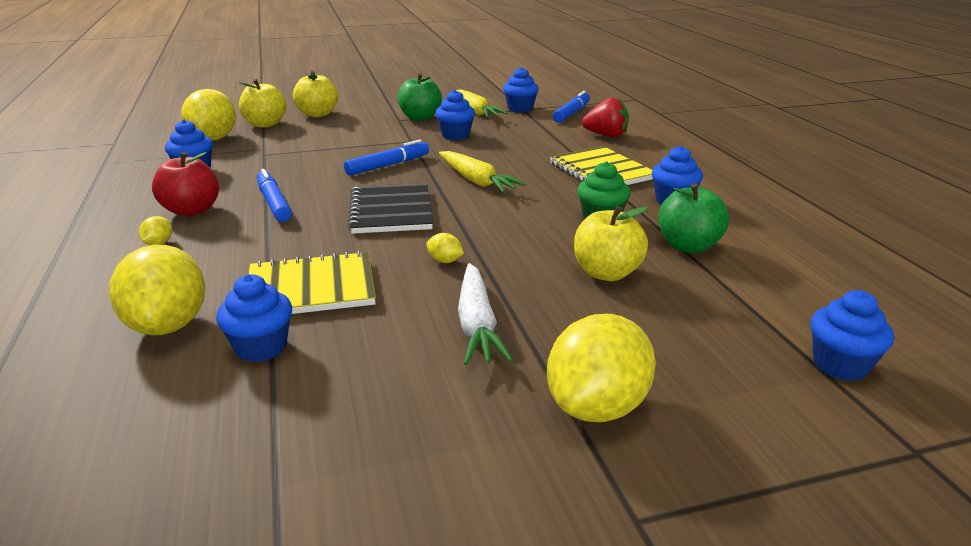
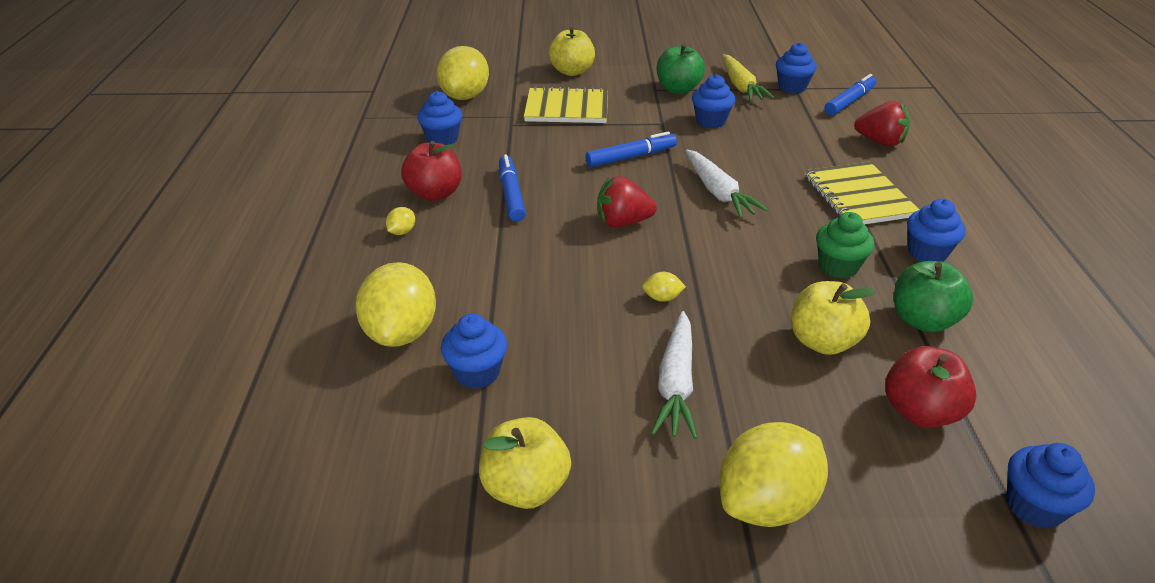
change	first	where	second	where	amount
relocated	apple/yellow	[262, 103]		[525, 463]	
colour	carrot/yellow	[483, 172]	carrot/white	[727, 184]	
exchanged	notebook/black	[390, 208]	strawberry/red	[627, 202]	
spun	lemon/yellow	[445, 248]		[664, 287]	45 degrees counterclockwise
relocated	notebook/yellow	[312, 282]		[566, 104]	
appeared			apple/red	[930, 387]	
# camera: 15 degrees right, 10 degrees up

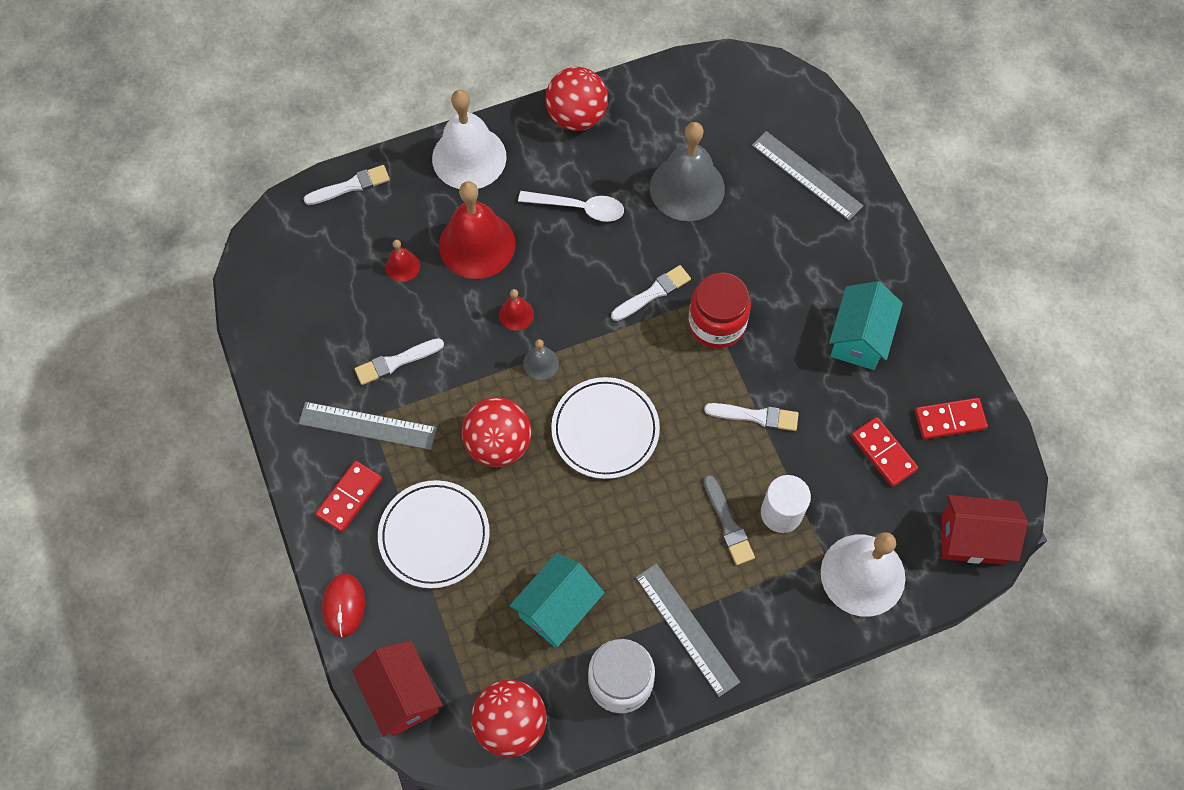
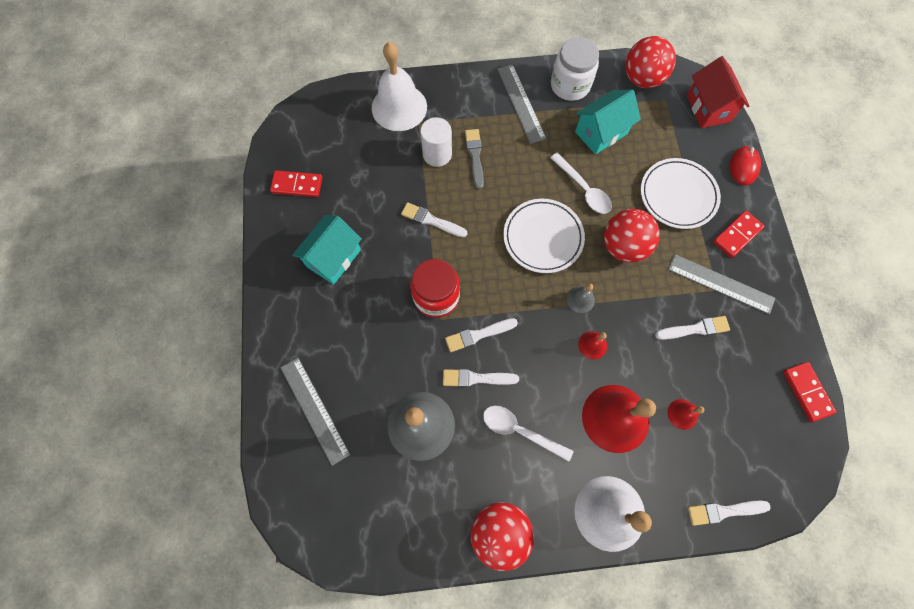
change	first	where	second	where	amount
relocated	domino/red	[884, 452]		[810, 392]	
missing	house/red	[985, 530]			
appeared			spoon/white	[581, 183]	
appeared			brush/white	[481, 378]	
# camera: 165 degrees left, 5 degrees up

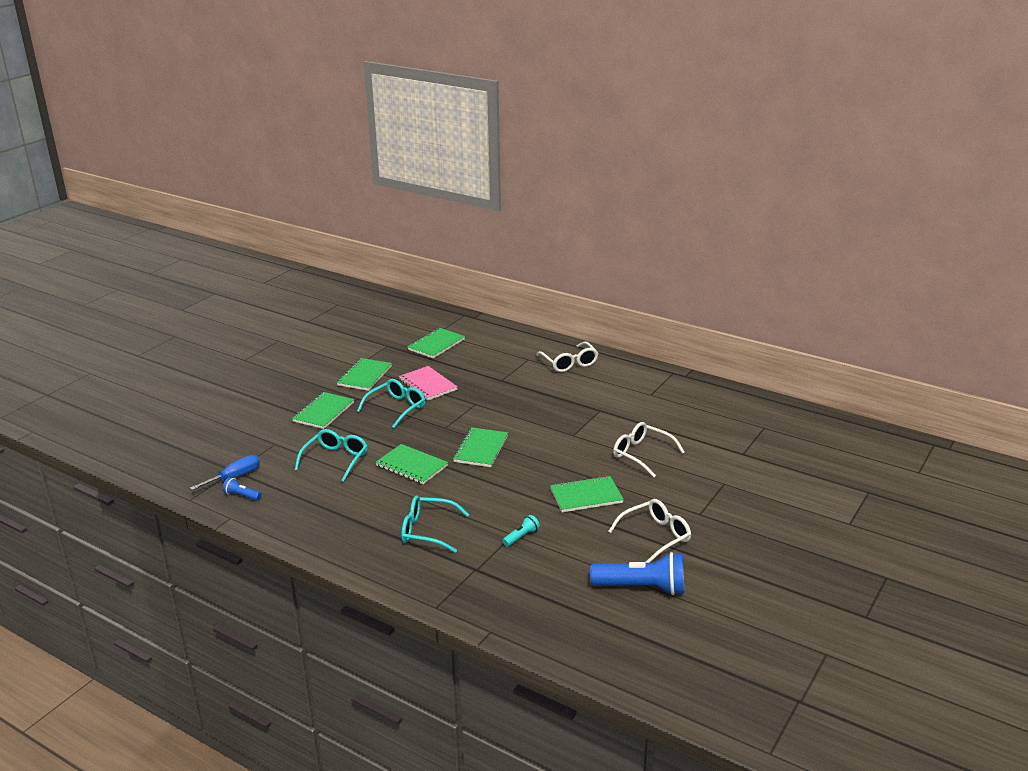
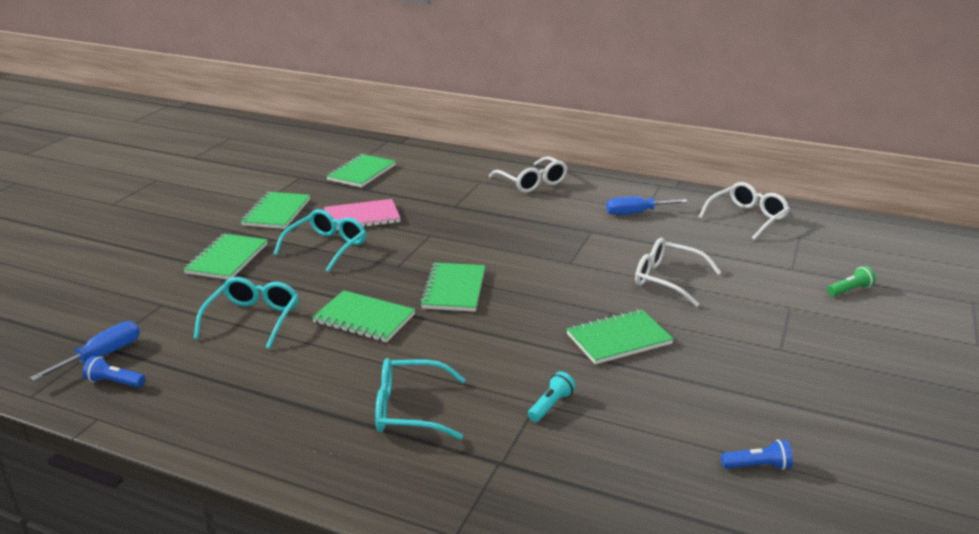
change	first	where	second	where	amount
spun	notebook/pink	[428, 383]		[362, 214]	60 degrees counterclockwise
relocated	glasses/white	[649, 531]		[744, 211]	
size	flashlight/blue	[637, 573]		[757, 455]	x0.47
appeared			screwdriver/blue	[647, 206]	
appeared			flashlight/green	[851, 281]	
# camera: 10 degrees left, 0 degrees up

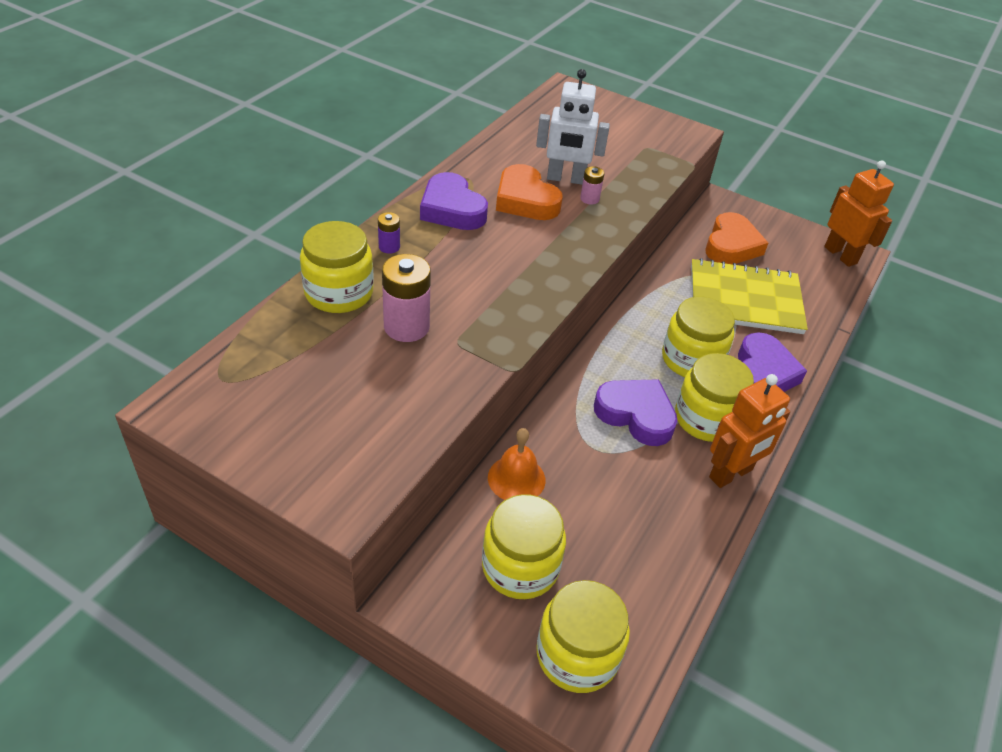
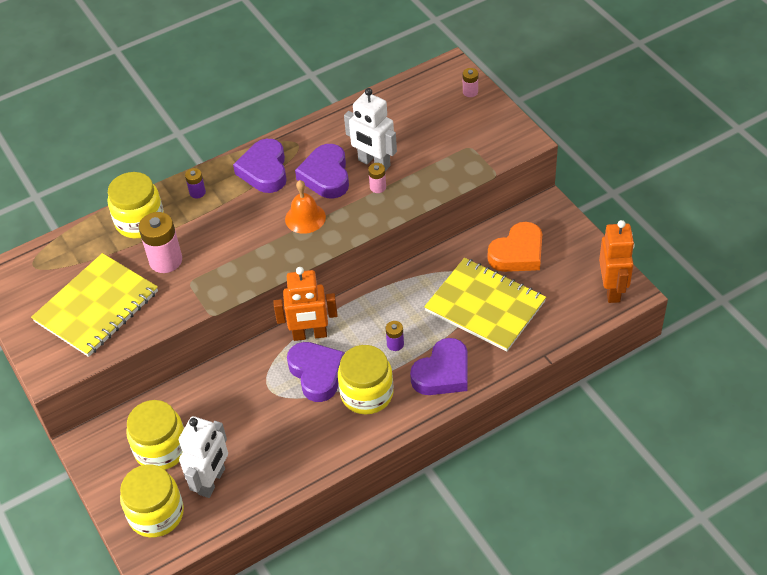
change	first	where	second	where	amount
colour	heart/orange	[529, 192]	heart/purple	[322, 171]	
exchanged	jar/yellow	[698, 337]	battery/purple	[395, 336]	
relocated	robot/orange	[749, 431]		[305, 304]	
relocated	bell/orange	[516, 464]		[305, 207]	
appeared			battery/pink	[470, 82]	
appeared			notebook/yellow	[94, 305]	
appeared			robot/white	[203, 457]	
# camera: 35 degrees right, 5 degrees up

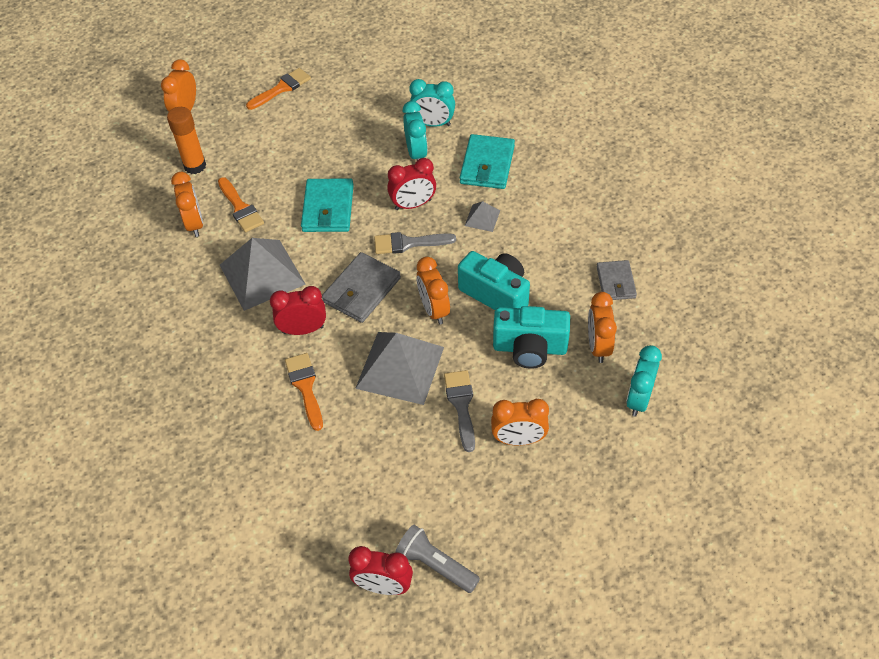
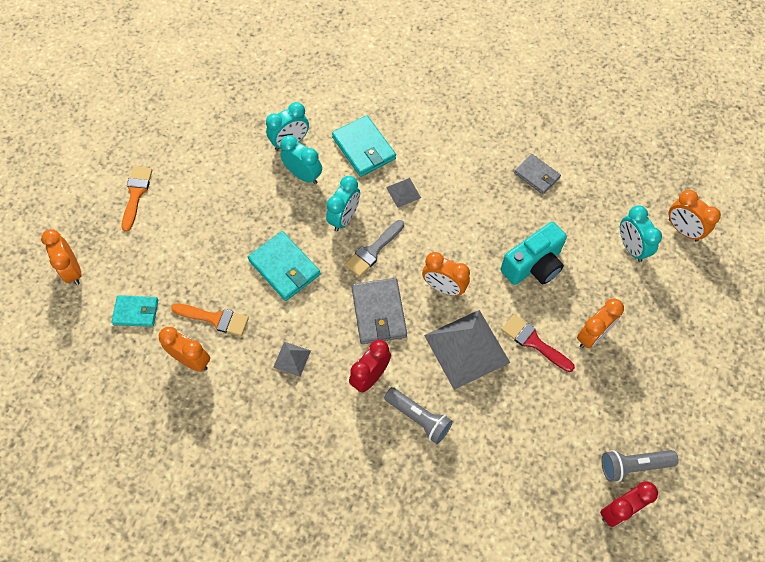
change	first	where	second	where	amount
exchanged	glue stick/orange	[186, 140]	wallet/turquoise	[135, 311]	
colour	clock/red	[411, 184]	clock/turquoise	[343, 203]	
size	pyramid/grey	[263, 274]		[292, 359]	x0.46
missing	camera/turquoise	[494, 280]			
relocated	clock/orange	[602, 327]		[694, 216]	
exchanged	brush/orange	[304, 392]	flashlight/grey	[418, 415]	
colour	brush/grey	[459, 411]	brush/red	[538, 343]	
# camera: 45 degrees left, 10 degrees up

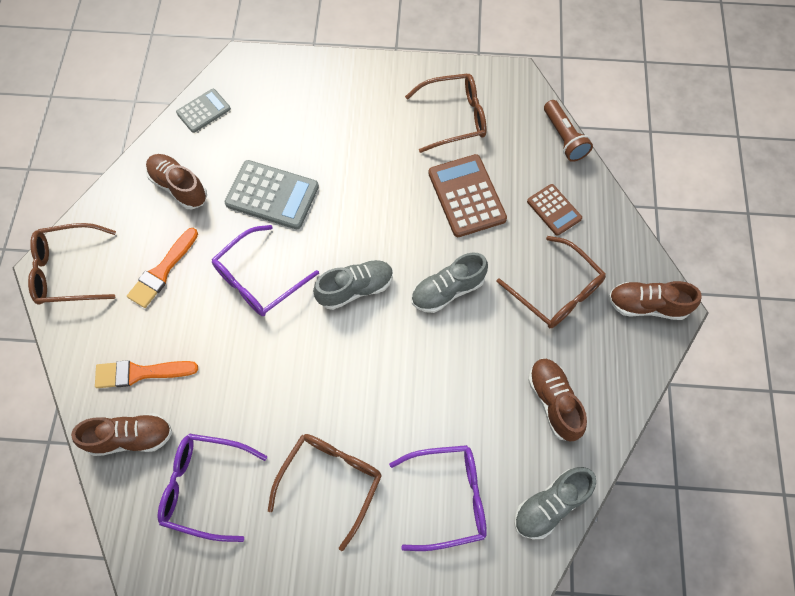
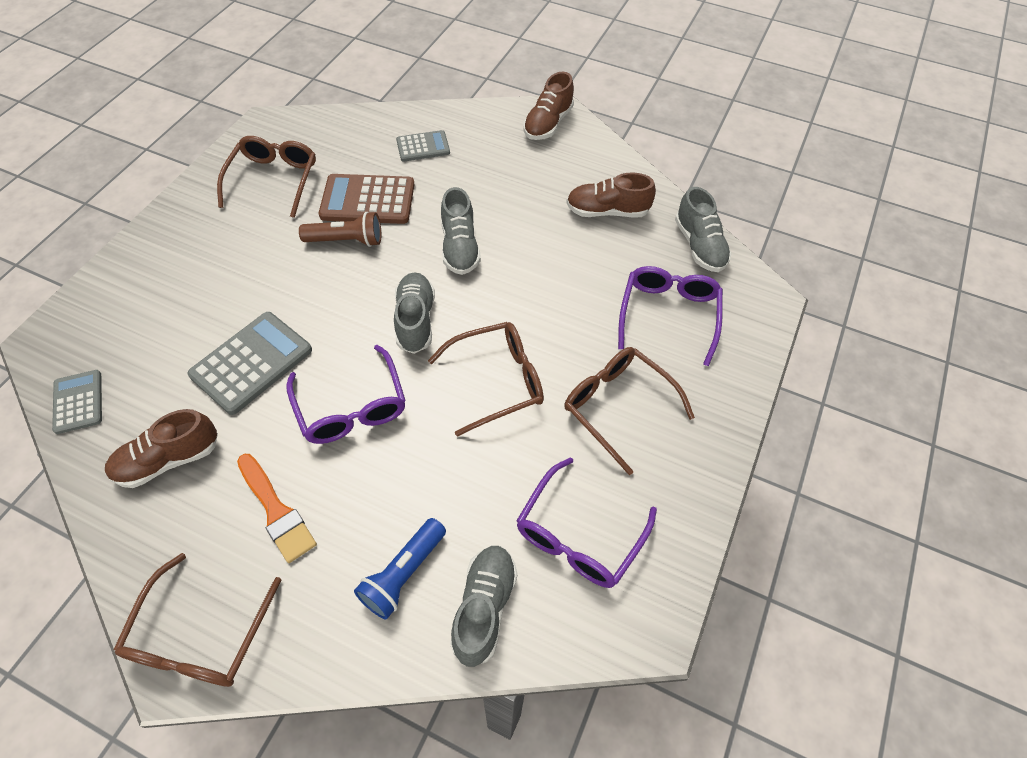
change	first	where	second	where	amount
relocated	flashlight/brown	[568, 131]		[340, 229]	
colour	calculator/brown	[554, 210]	calculator/grey	[423, 146]	
relocated	glasses/brown	[551, 282]		[486, 379]	
exchanged	brush/orange	[146, 374]	flashlight/blue	[400, 569]	
colour	shoe/brown	[121, 434]	shoe/grey	[484, 606]	
# camera: 70 degrees left, 10 degrees down

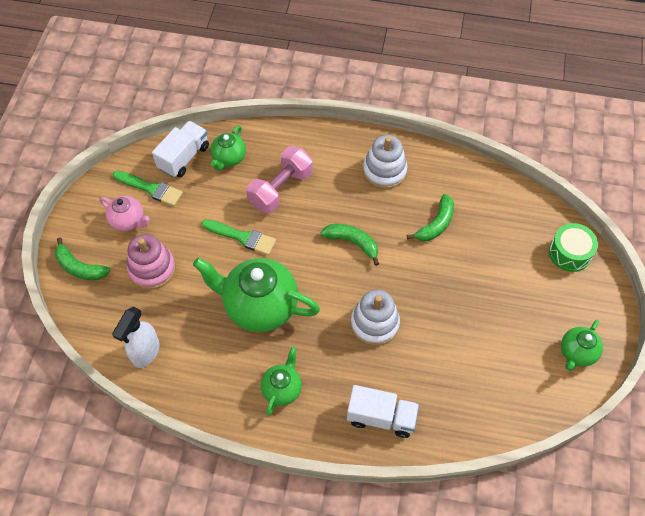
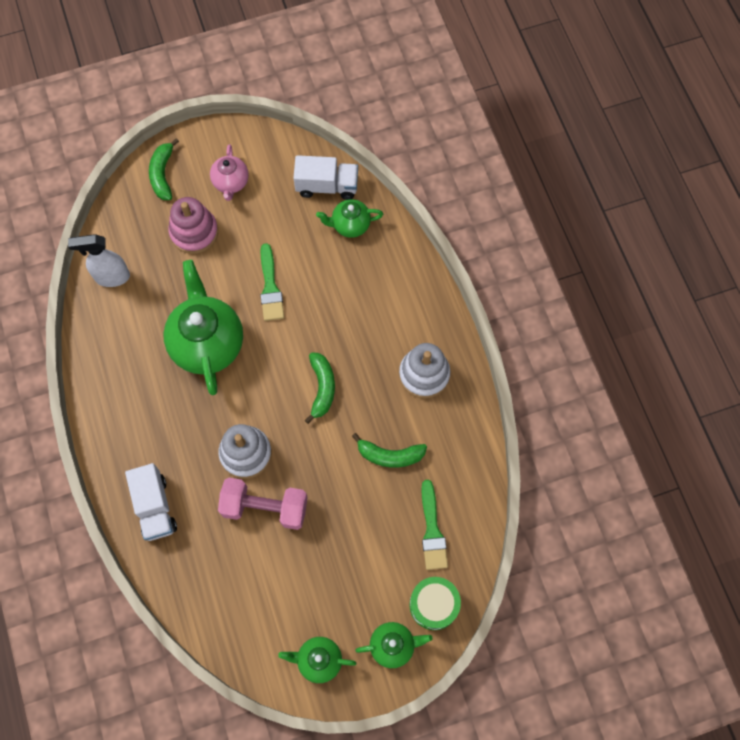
change	first	where	second	where	amount
relocated	dumbbell/pink	[279, 179]		[263, 504]	
relocated	brush/green	[148, 188]		[434, 525]	
relocated	teapot/green	[281, 381]		[394, 645]	
# camera: 60 degrees right, 10 degrees up

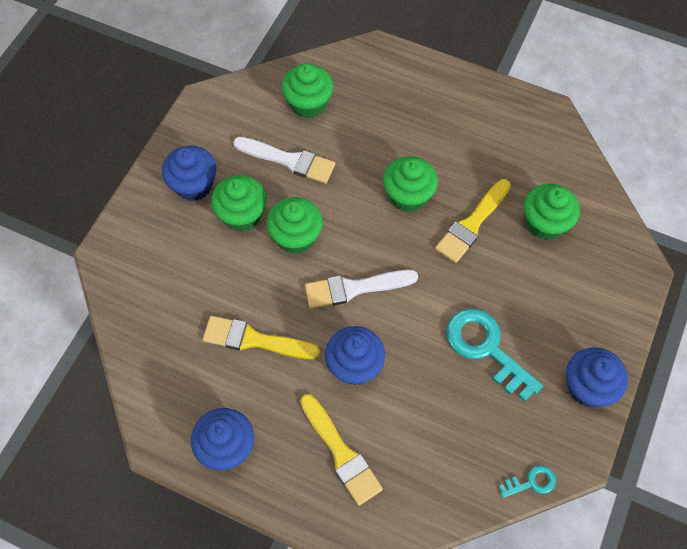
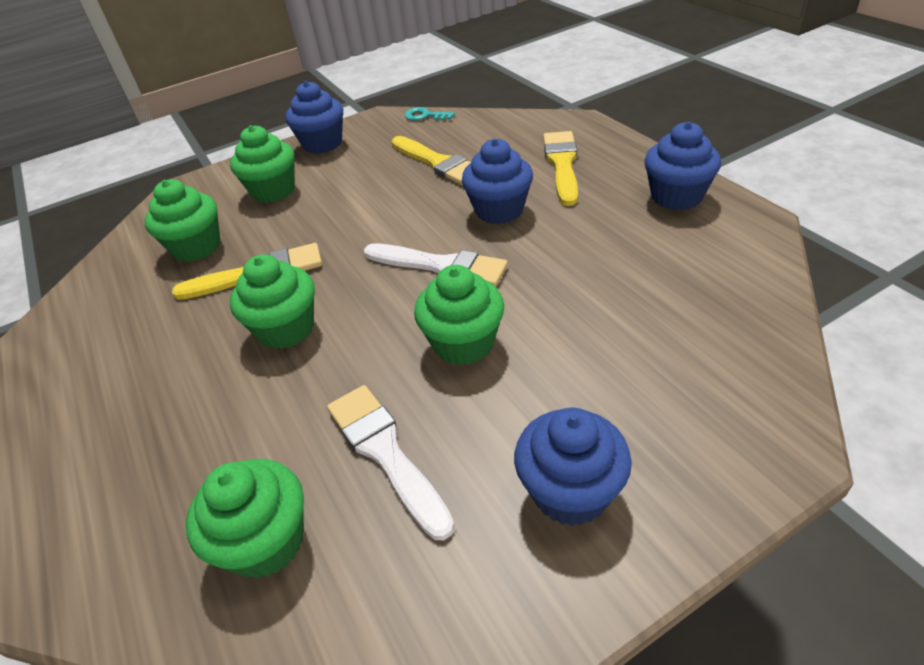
change	first	where	second	where	amount
relocated	cupcake/green	[239, 203]		[262, 164]	
missing	key/turquoise	[494, 355]			
relocated	brush/yellow	[261, 337]		[431, 161]	
# camera: 140 degrees left, 20 degrees down

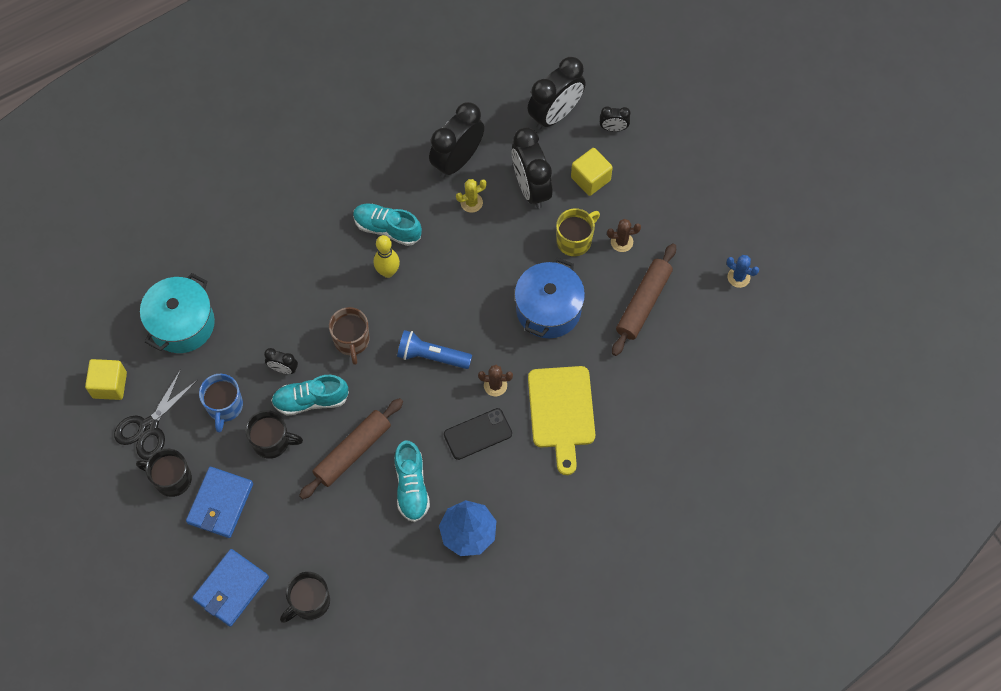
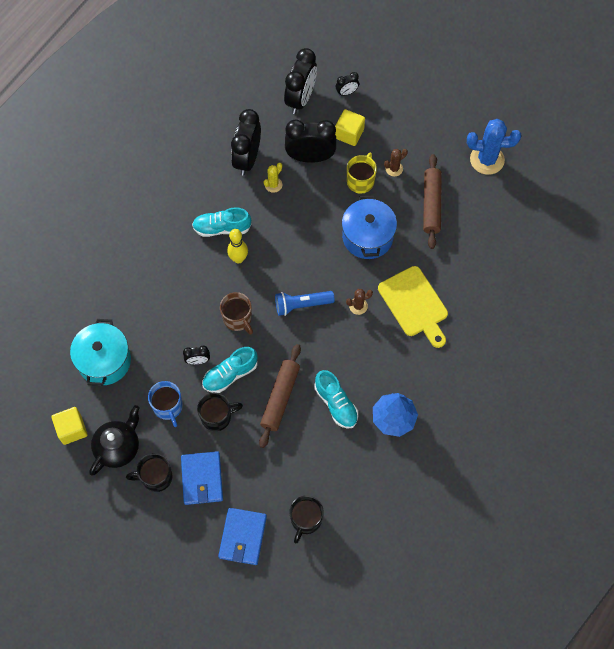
change	first	where	second	where	amount
spun	clock/black	[532, 168]		[310, 141]	135 degrees clockwise
size	cactus/blue	[742, 271]		[494, 147]	x1.97
exchanged	scissors/black	[156, 414]	teapot/black	[114, 440]	
missing	phone/black	[478, 434]			
# camera: 25 degrees left, 0 degrees up

